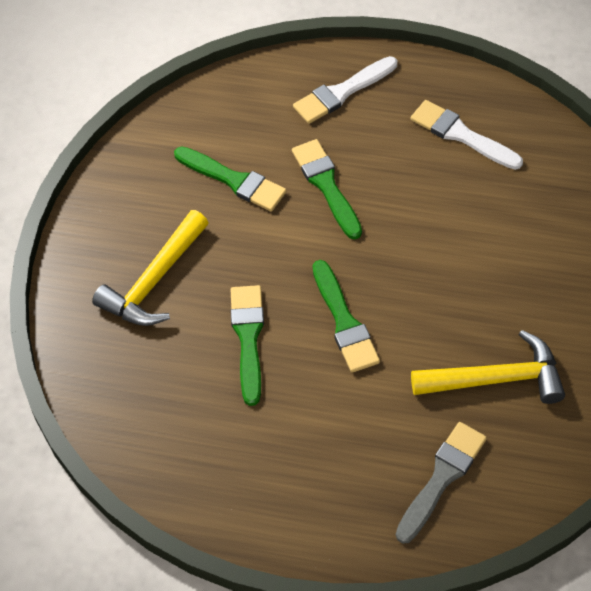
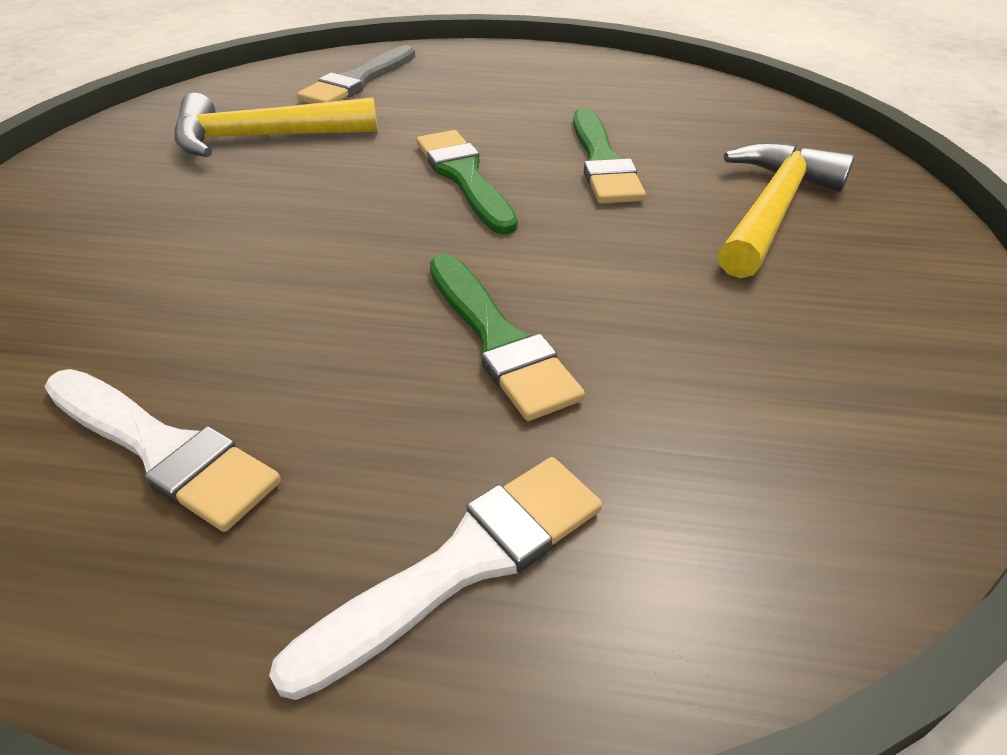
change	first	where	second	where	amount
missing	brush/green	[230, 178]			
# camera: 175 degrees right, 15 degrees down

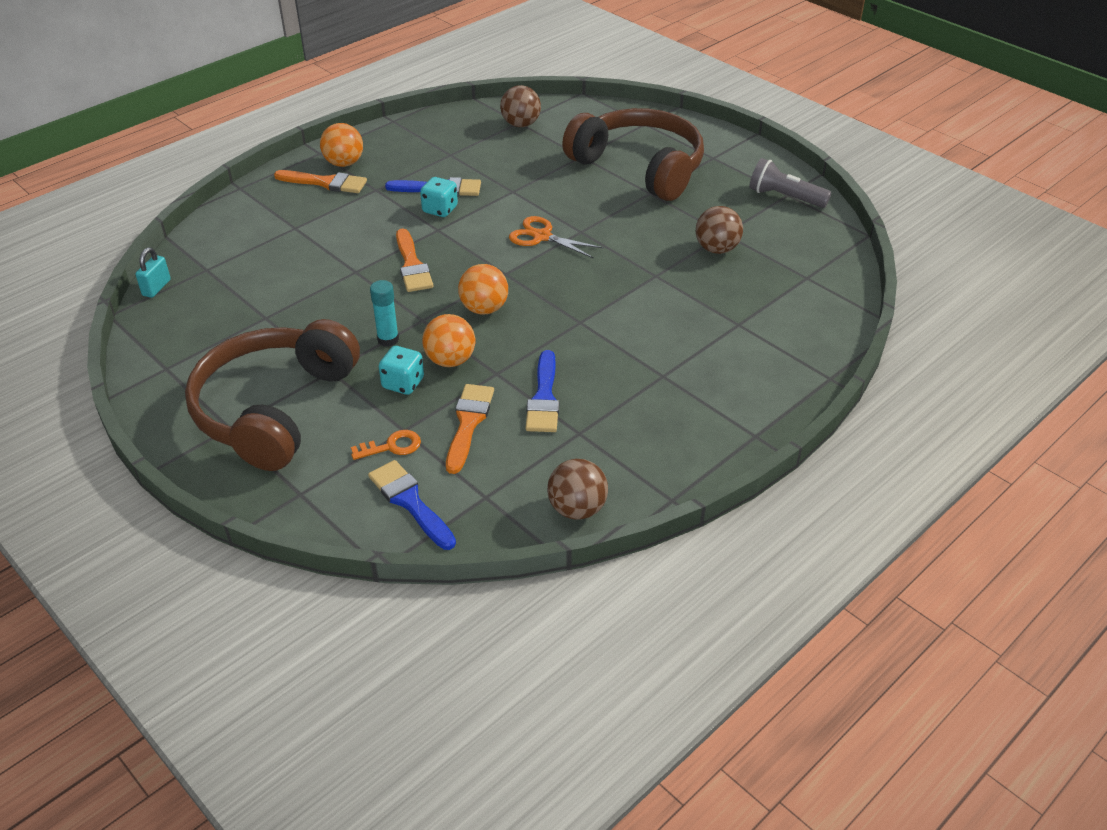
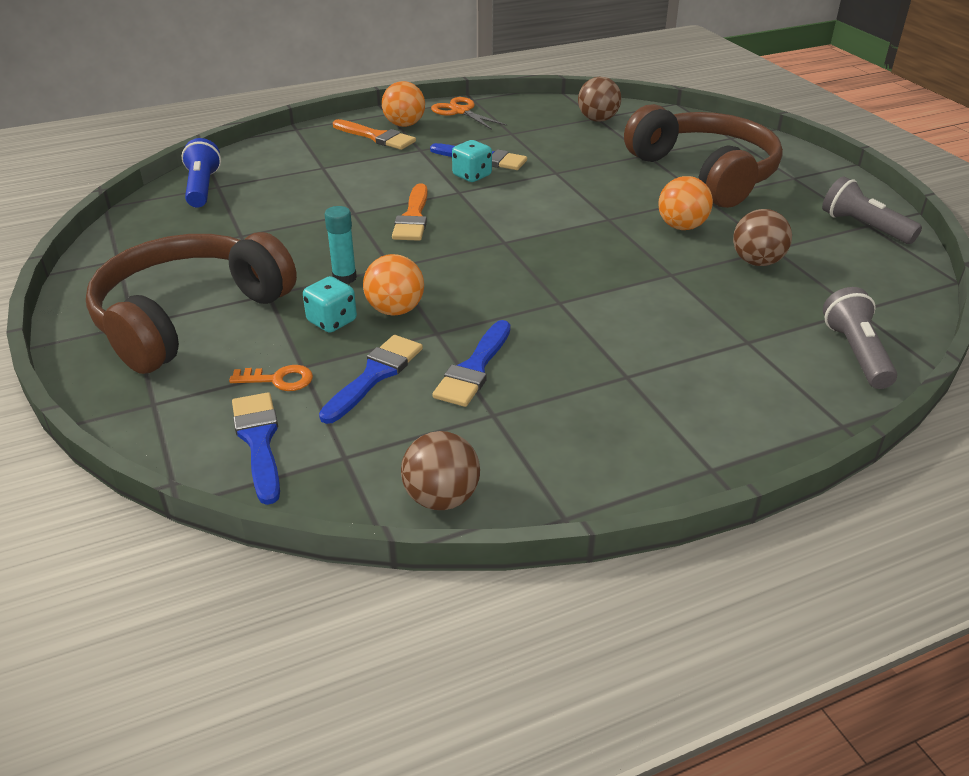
change	first	where	second	where	amount
relocated	scissors/orange	[556, 237]		[469, 113]	
missing	padlock/turquoise	[153, 273]			
relocated	ball/orange	[483, 289]		[685, 203]	
colour	brush/orange	[470, 429]	brush/blue	[371, 379]	
appeared			flashlight/blue	[201, 173]	
appeared			flashlight/grey	[860, 338]	
# camera: 20 degrees right, 5 degrees down

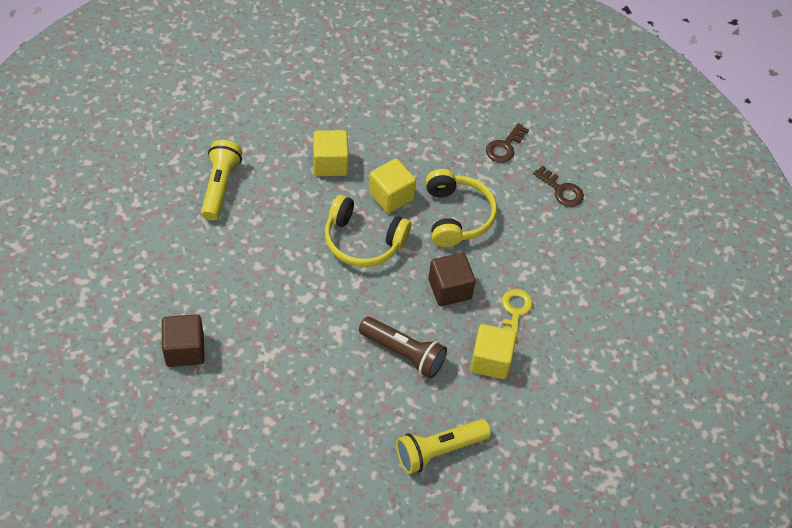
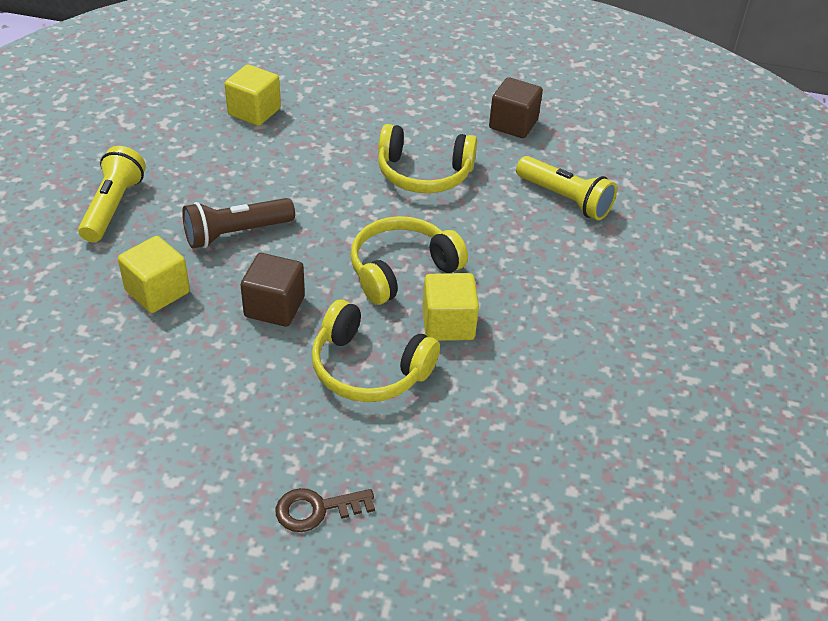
change	first	where	second	where	amount
missing	key/brown	[507, 143]			
relocated	cube/yellow	[331, 153]		[253, 95]	
missing	key/yellow	[517, 316]			
relocated	cube/brown	[183, 340]		[516, 107]	
appeared			headphones/yellow	[427, 158]	
# camera: 125 degrees right, 10 degrees down

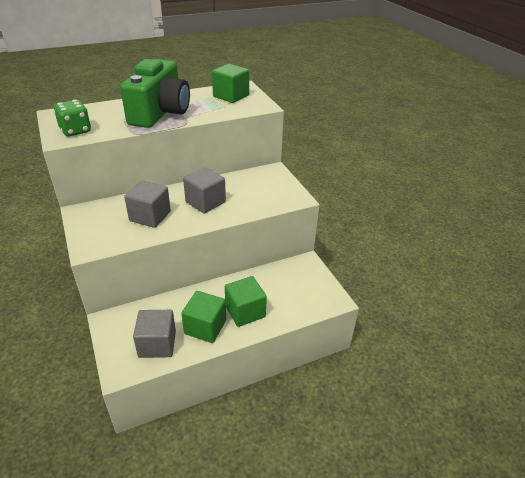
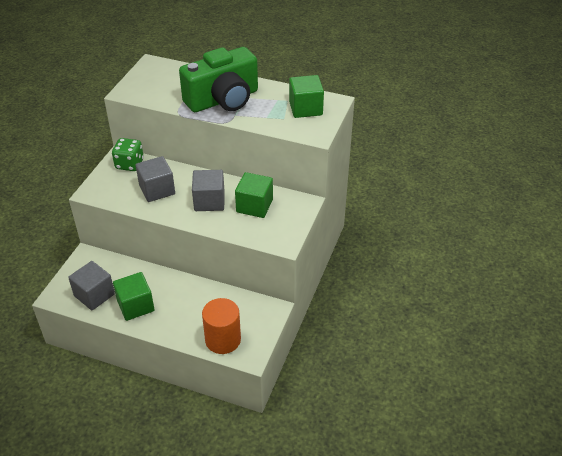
change	first	where	second	where	amount
relocated	dice/green	[72, 118]		[128, 154]	
relocated	cube/green	[246, 301]		[254, 195]	
appeared			cylinder/orange	[221, 326]	
# camera: 45 degrees right, 5 degrees up

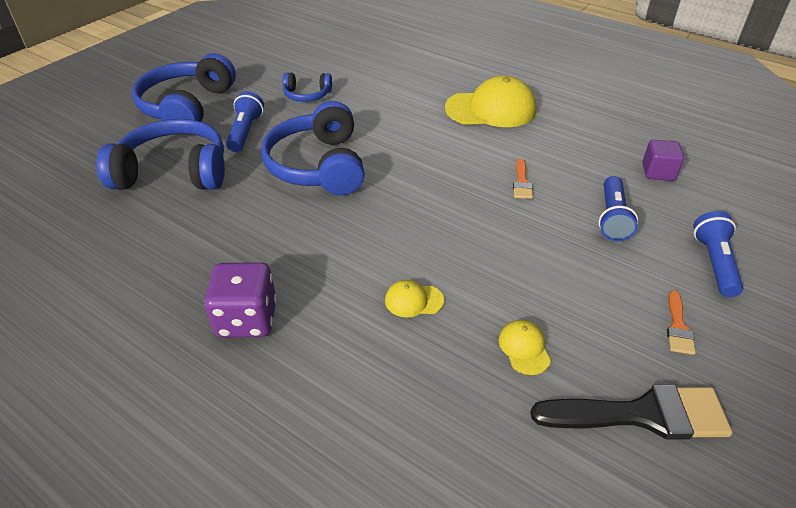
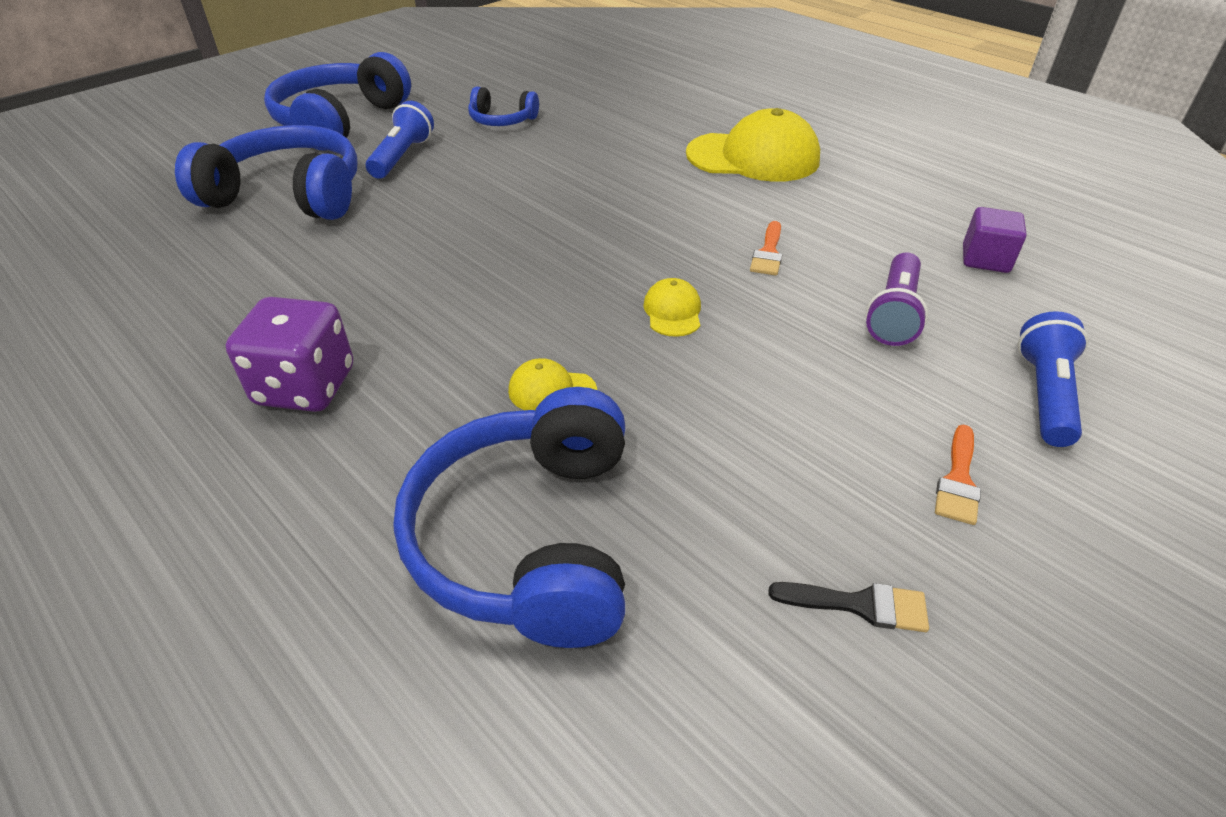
change	first	where	second	where	amount
relocated	headphones/blue	[313, 148]		[509, 517]	
colour	flashlight/blue	[618, 208]	flashlight/purple	[897, 299]	
relocated	cap/yellow	[525, 347]		[672, 307]	
size	brush/black	[631, 412]		[848, 607]	x0.49
# camera: 10 degrees right, 0 degrees up

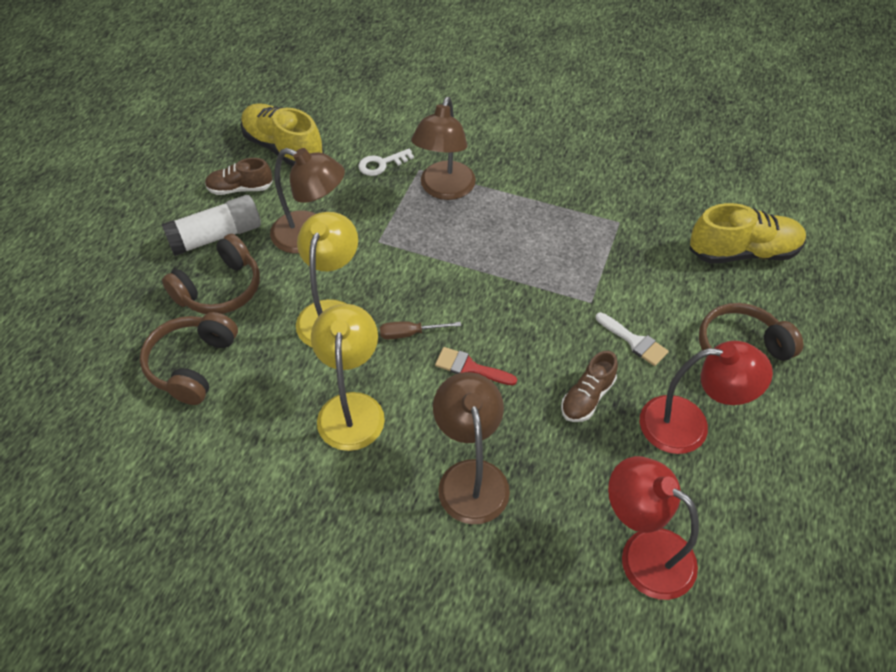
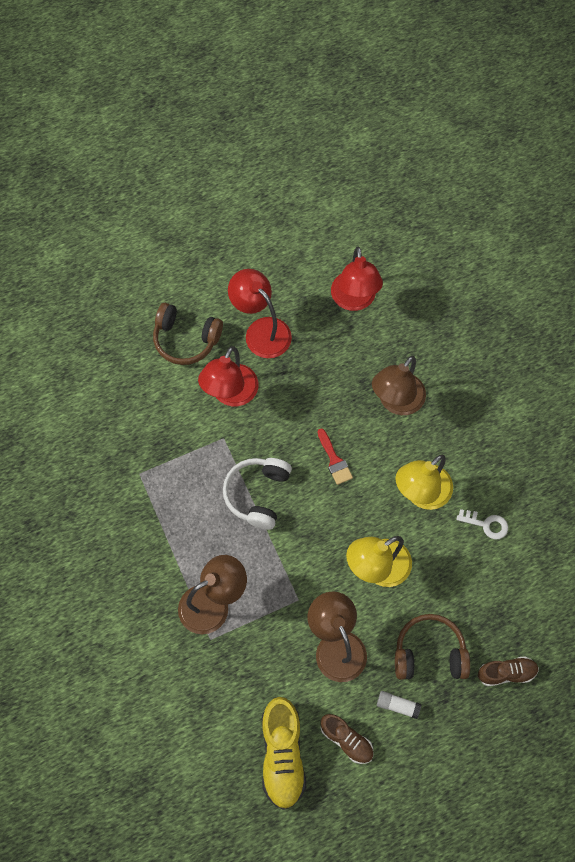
change	first	where	second	where	amount
relocated	key/white	[386, 162]		[482, 524]	
size	glue stick/white	[211, 225]		[399, 705]	x0.52
missing	shoe/yellow	[748, 233]			
missing	headphones/brown	[189, 358]			
exchanged	brush/white	[632, 339]	lamp/red	[228, 376]	
missing	screwdriver/brown	[420, 330]			
relocated	shoe/brown	[589, 386]		[508, 671]	
appeared			headphones/white	[257, 494]	
# camera: 135 degrees left, 15 degrees up

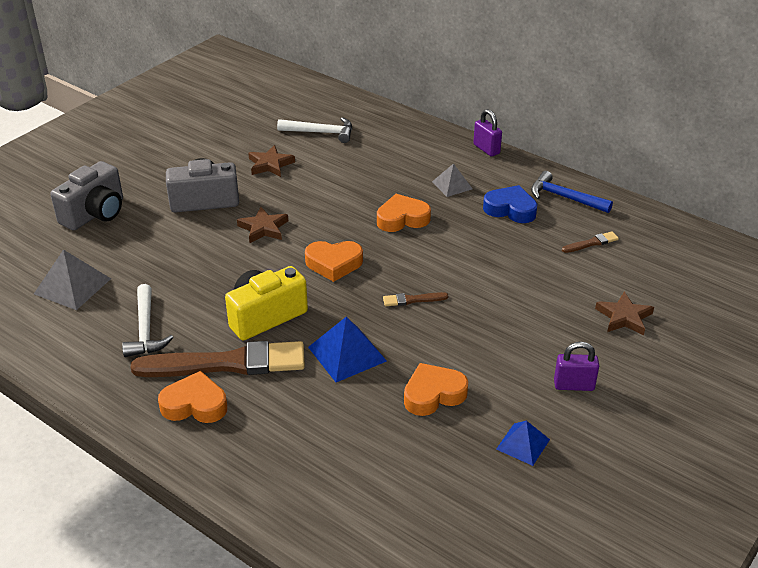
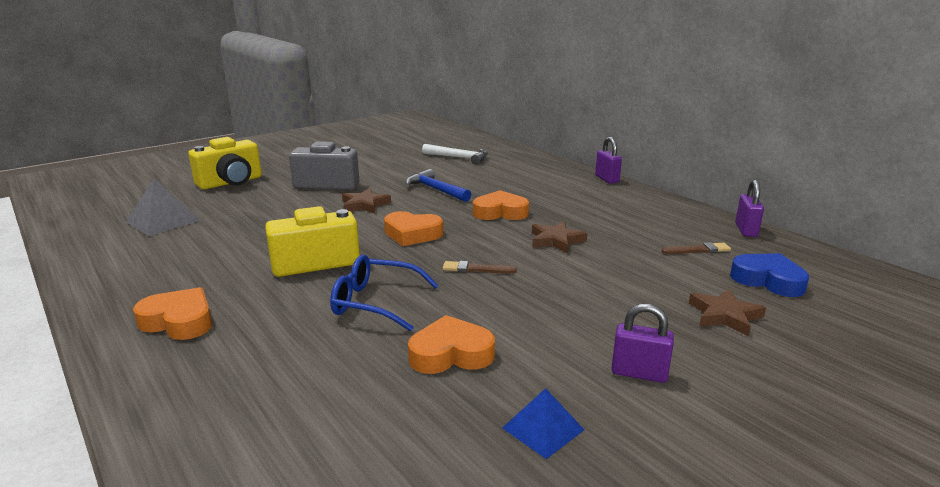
change	first	where	second	where	amount
relocated	star/brown	[271, 161]		[559, 237]	
colour	camera/grey	[86, 195]	camera/yellow	[225, 163]	
missing	pyramid/grey	[452, 180]			
relocated	hammer/blue	[572, 192]		[438, 185]	
relocated	heart/blue	[510, 204]		[769, 275]	
missing	hammer/white	[147, 320]			
exchanged	pyramid/blue	[347, 349]	glasses/blue	[384, 293]	
missing	brush/brown	[217, 359]			
appeared			padlock/purple	[749, 208]	
# camera: 15 degrees right, 15 degrees down

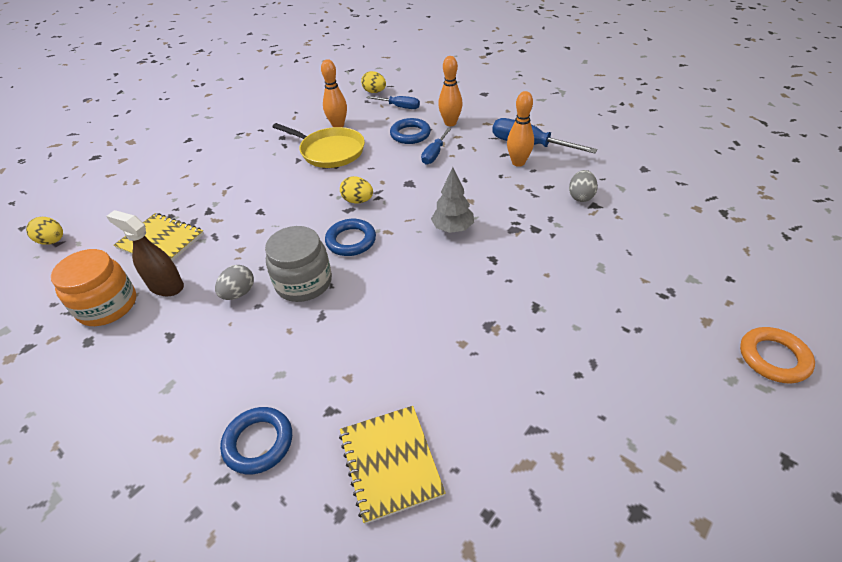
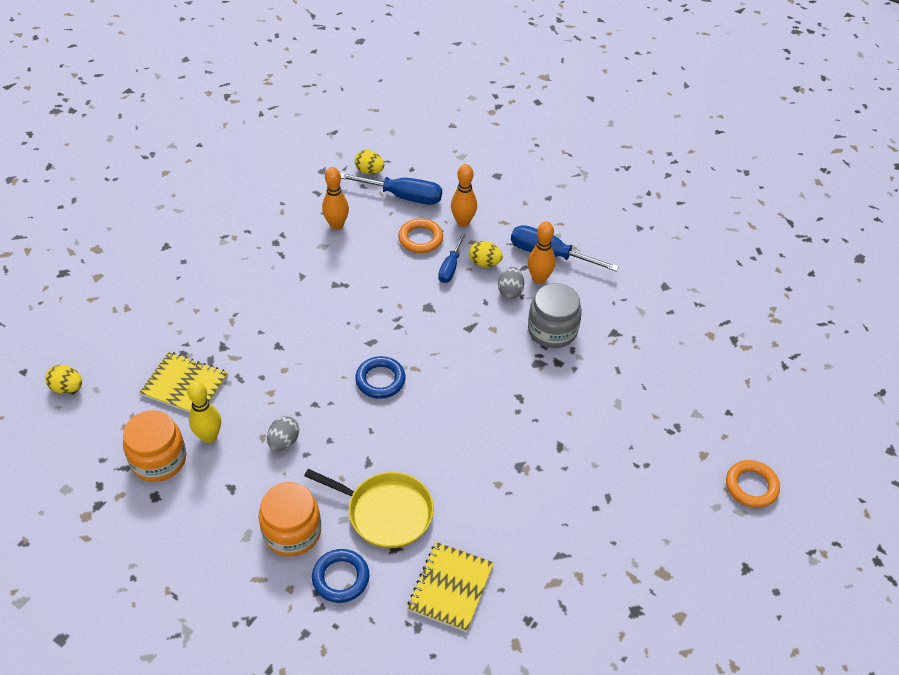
change	first	where	second	where	amount
size	screwdriver/blue	[393, 102]		[391, 189]	x1.67
colour	ring/blue	[410, 131]	ring/orange	[420, 235]	
relocated	pan/yellow	[318, 145]		[369, 508]	
missing	tree/grey	[452, 200]			
relocated	egg/grey	[583, 186]		[511, 283]	
relocated	egg/yellow	[356, 190]		[486, 254]	
exchanged	spray bottle/brown	[145, 253]	bowling pin/yellow	[204, 412]	
relocated	jar/grey	[298, 264]		[555, 315]	
spun	notebook/yellow	[392, 465]		[450, 587]	45 degrees clockwise
appeared			jar/orange	[290, 519]	
# camera: 10 degrees left, 5 degrees up

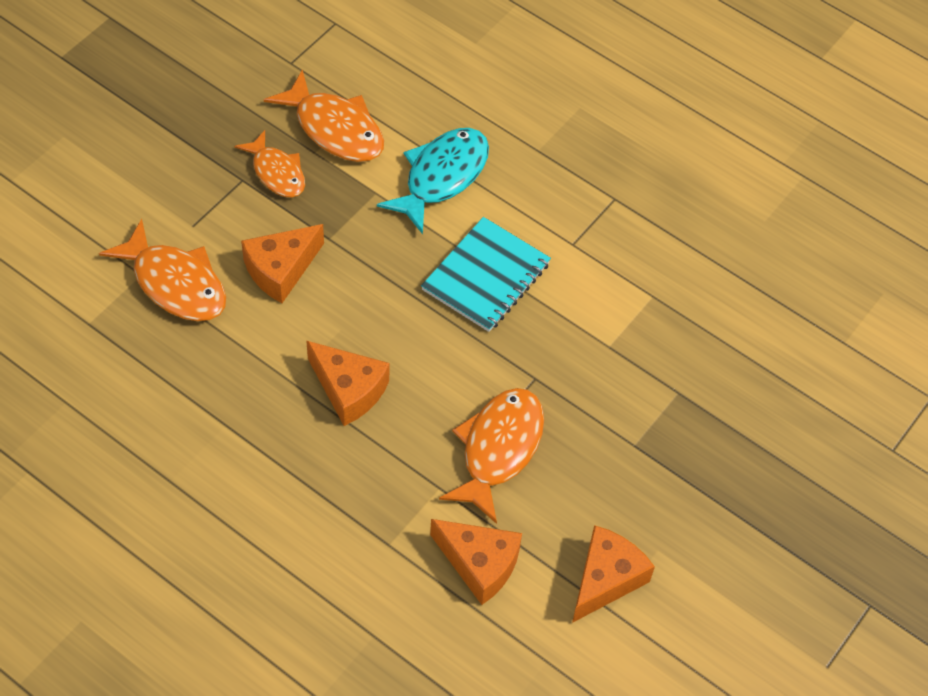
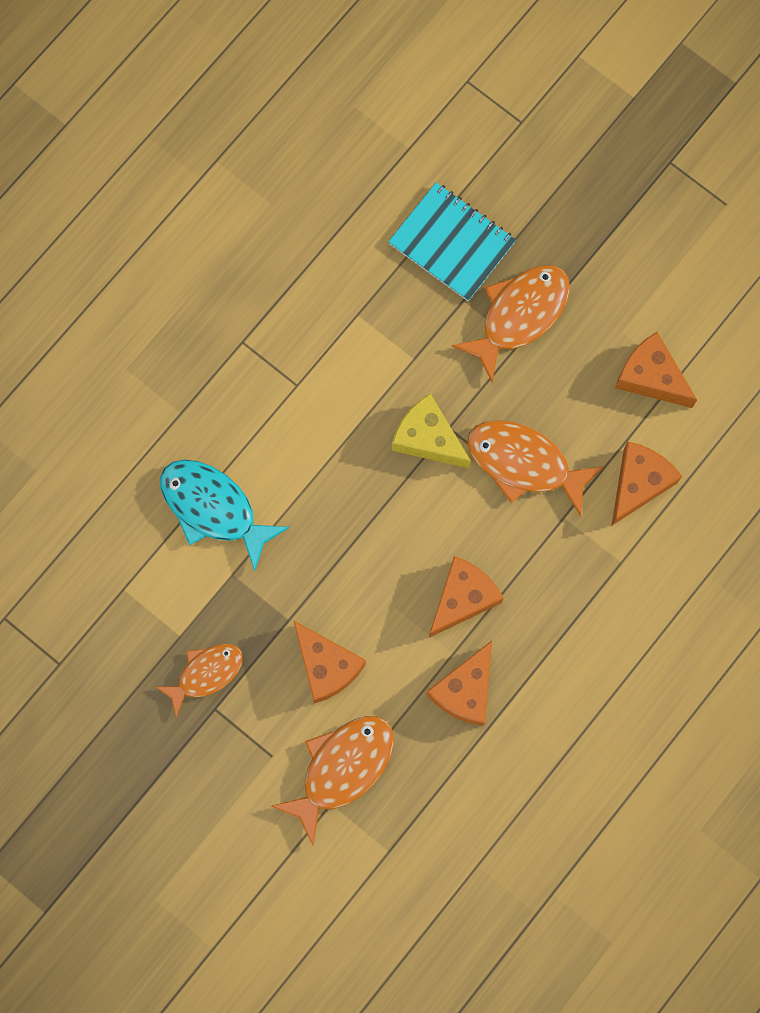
change	first	where	second	where	amount
relocated	fish/orange	[324, 115]		[511, 324]	
relocated	notebook/turquoise	[486, 274]		[452, 241]	
appeared			cheese/yellow	[431, 431]	
appeared			cheese/orange	[459, 683]	
# camera: 85 degrees left, 20 degrees up

